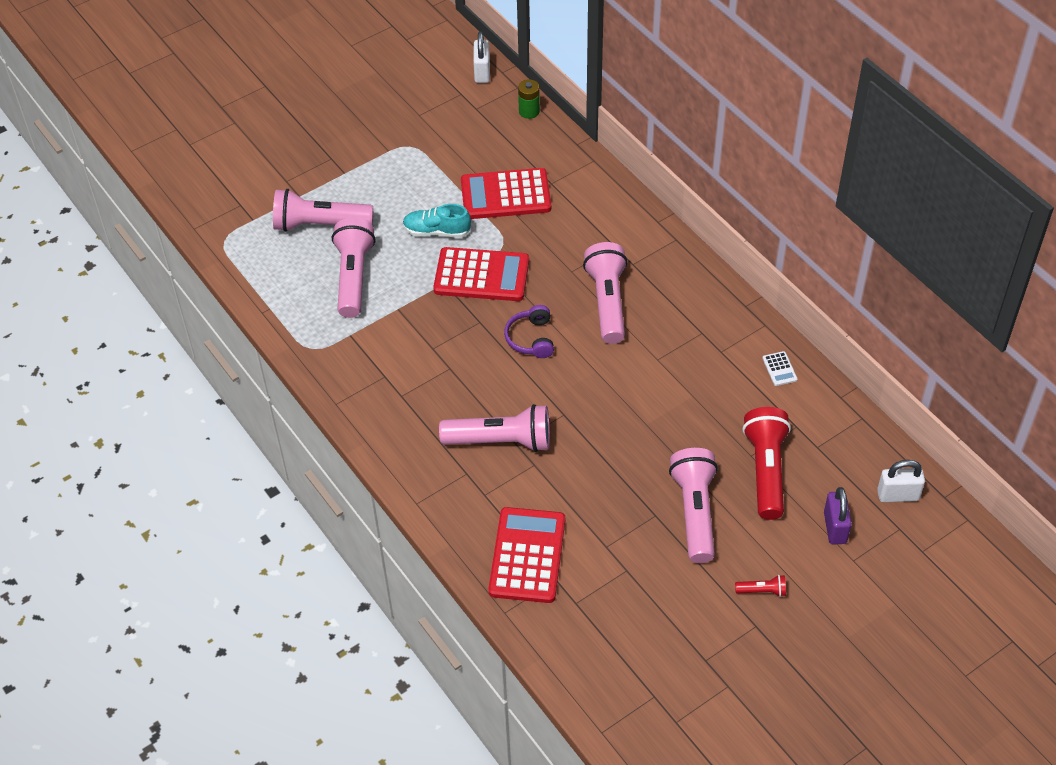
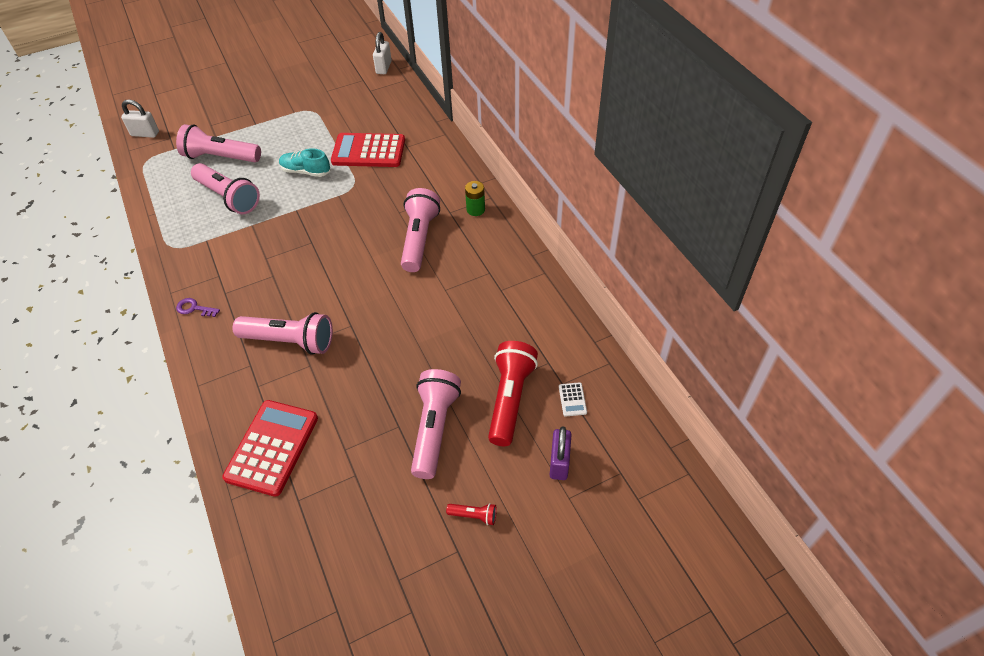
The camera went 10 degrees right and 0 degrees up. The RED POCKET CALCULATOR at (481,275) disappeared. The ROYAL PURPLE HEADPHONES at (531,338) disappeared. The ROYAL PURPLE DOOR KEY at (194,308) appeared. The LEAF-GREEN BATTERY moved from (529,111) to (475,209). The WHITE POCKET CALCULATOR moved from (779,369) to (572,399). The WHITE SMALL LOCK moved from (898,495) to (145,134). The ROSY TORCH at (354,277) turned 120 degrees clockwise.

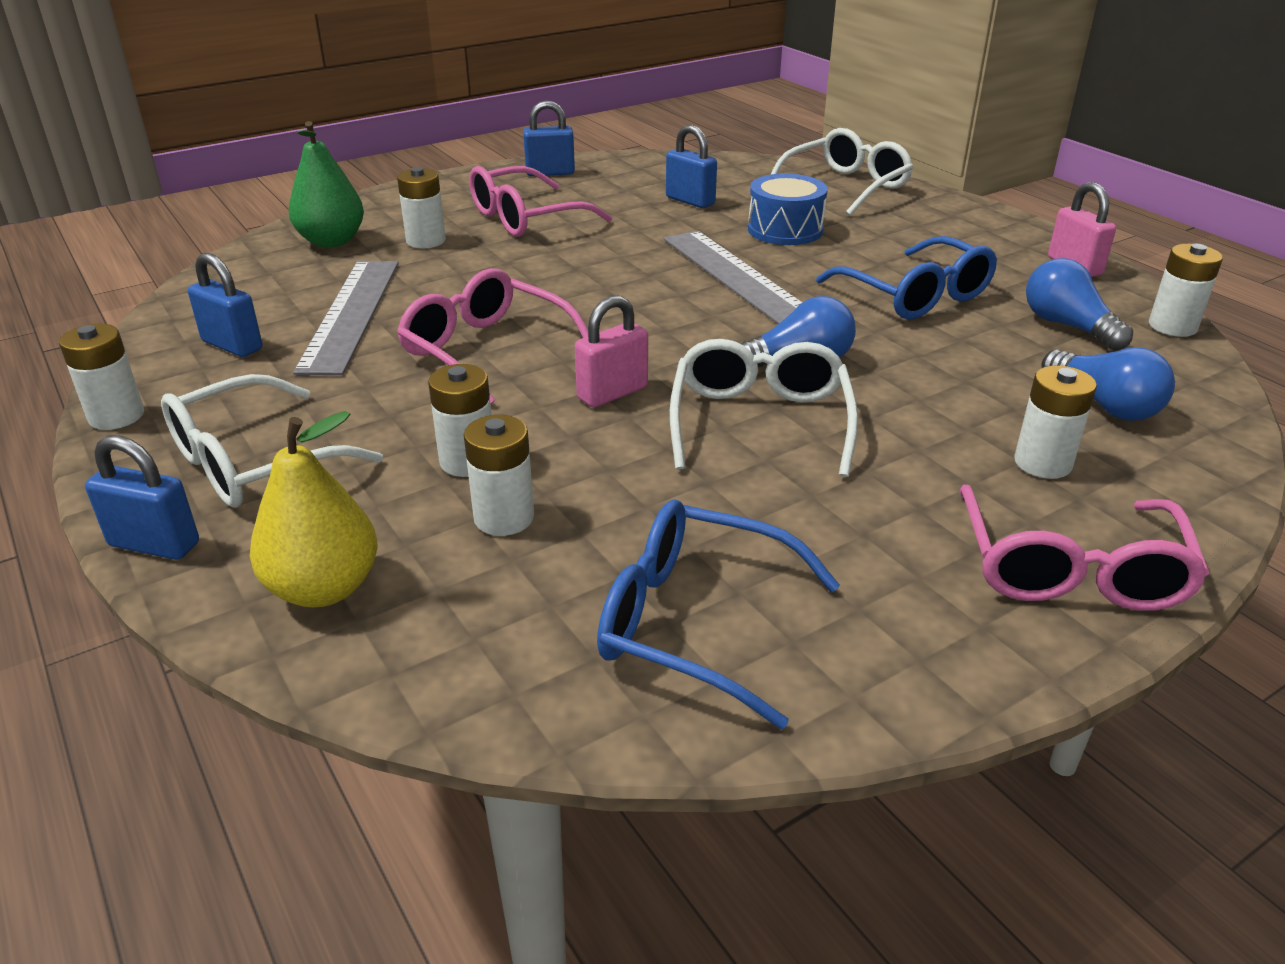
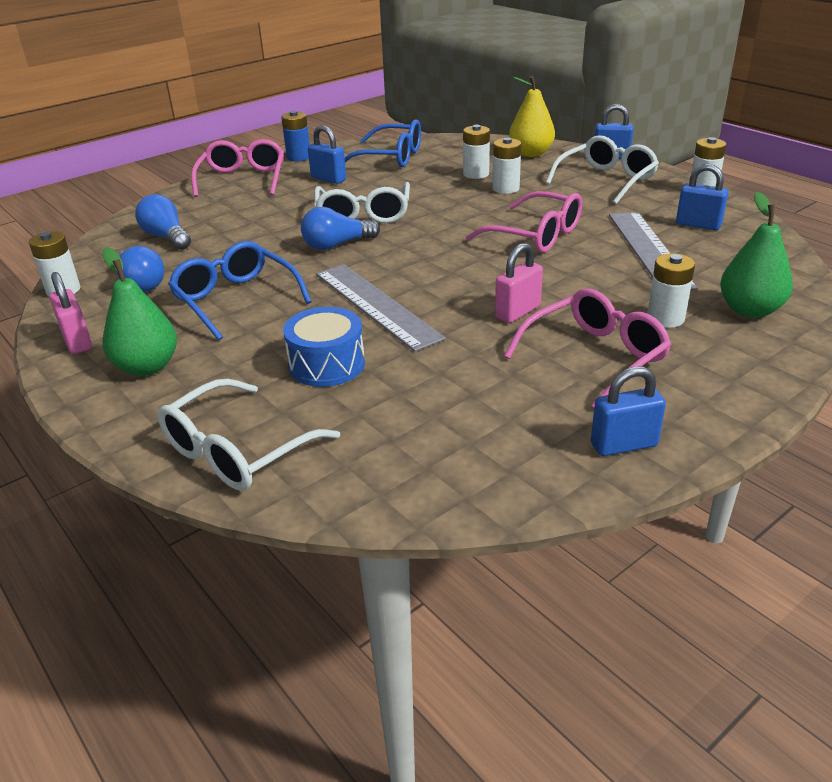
The camera went 175 degrees right and 0 degrees up. The WHITE BATTERY at (1042,463) disappeared. The LEAF-GREEN TOY PEAR at (147,367) appeared. The ROYAL BLUE BATTERY at (298,157) appeared. The ROSY SMALL LOCK moved from (612,393) to (518,312). The ROYAL BLUE SMALL LOCK moved from (690,201) to (328,179).

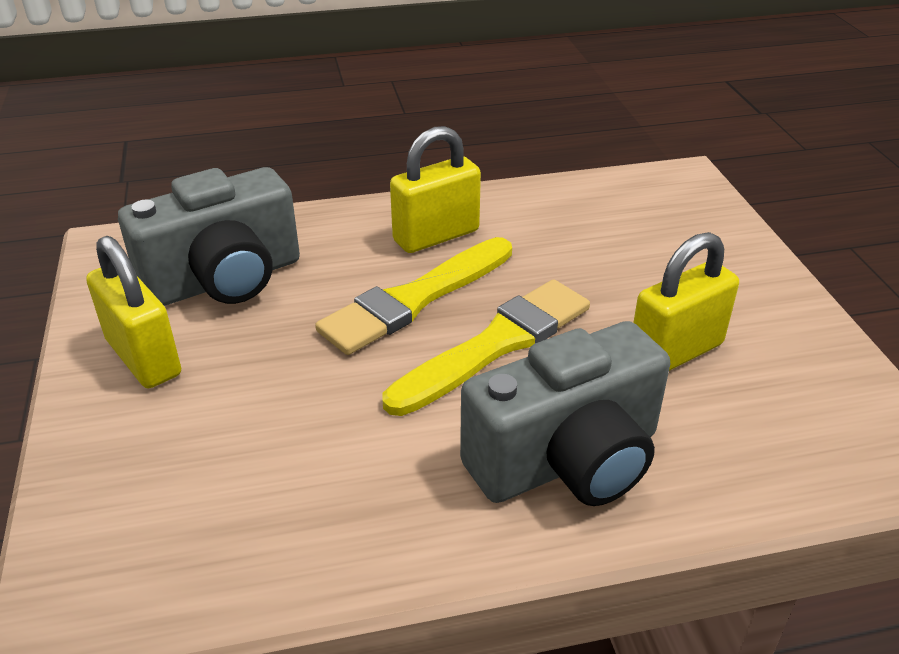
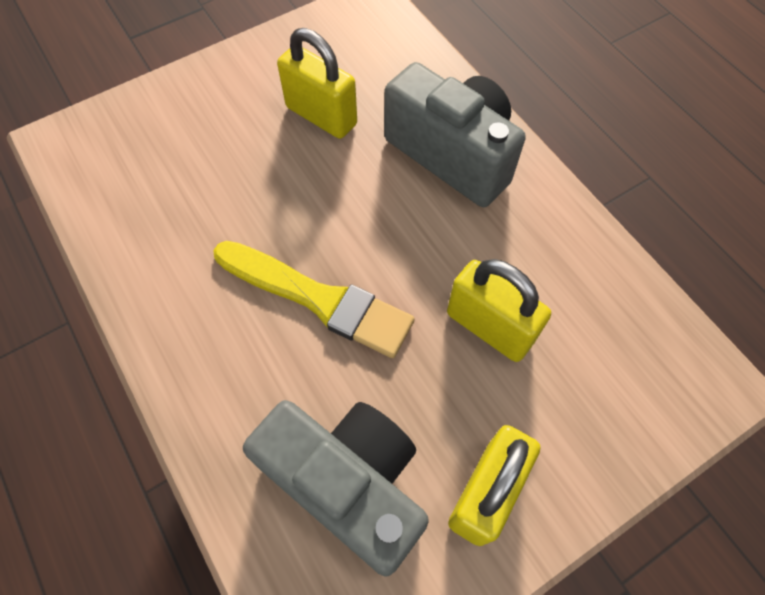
The camera went 110 degrees left and 25 degrees up. The BRIGHT YELLOW PAINT BRUSH at (496,344) disappeared. The BRIGHT YELLOW SMALL LOCK moved from (436,236) to (489,327).

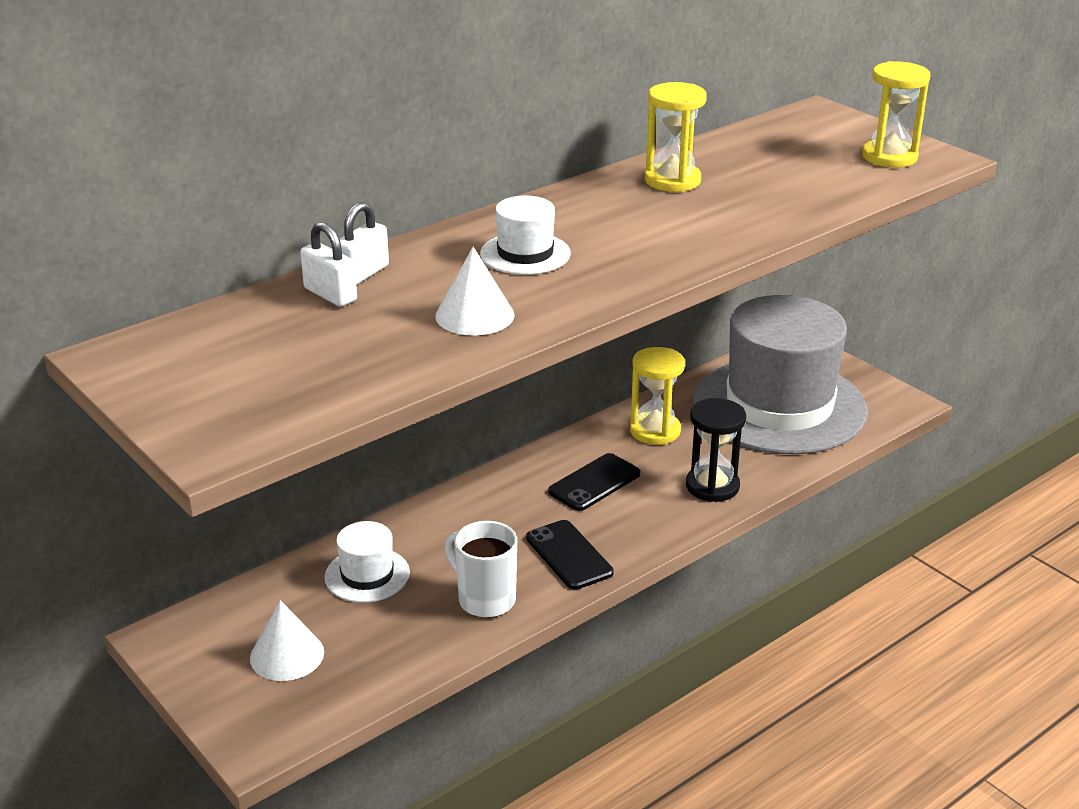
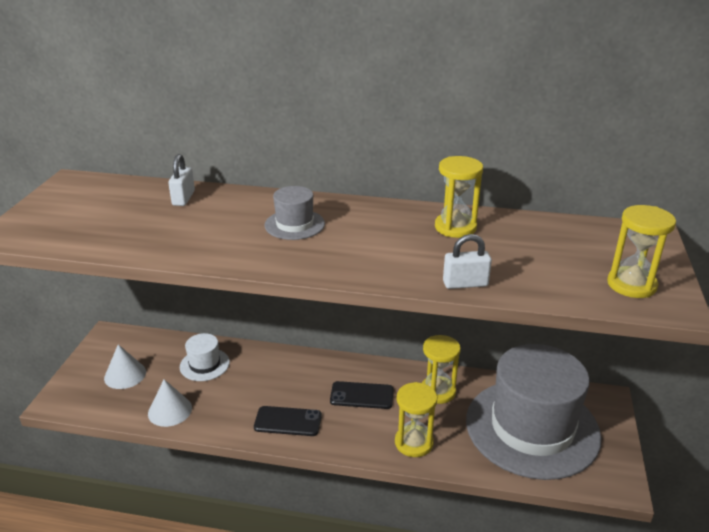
The camera went 50 degrees right and 0 degrees up. The WHITE TEA MUG at (485,599) disappeared. The WHITE SMALL LOCK moved from (363,274) to (465,284). The WHITE CONE moved from (474,315) to (170,410). The WHITE TALL HAT at (525,254) became the GRAY TALL HAT at (294,224). The BLACK HOURGLASS at (712,486) became the BRIGHT YELLOW HOURGLASS at (414,443). The BLACK MOBILE PHONE at (569,555) turned 75 degrees clockwise.

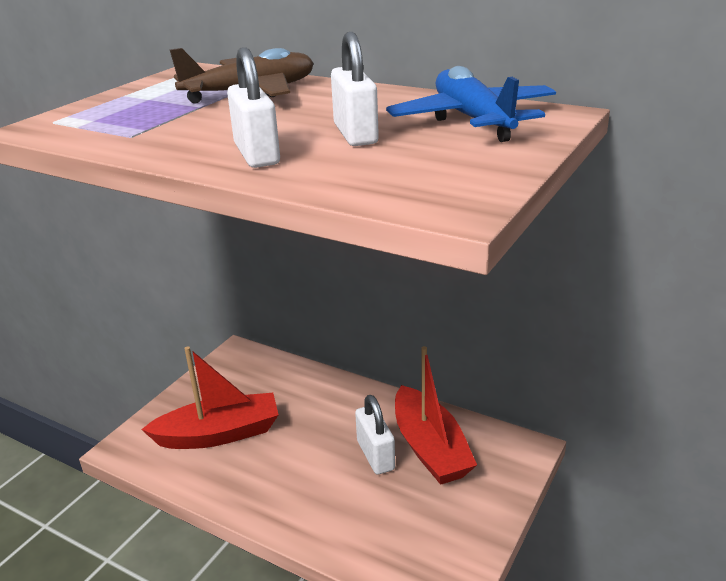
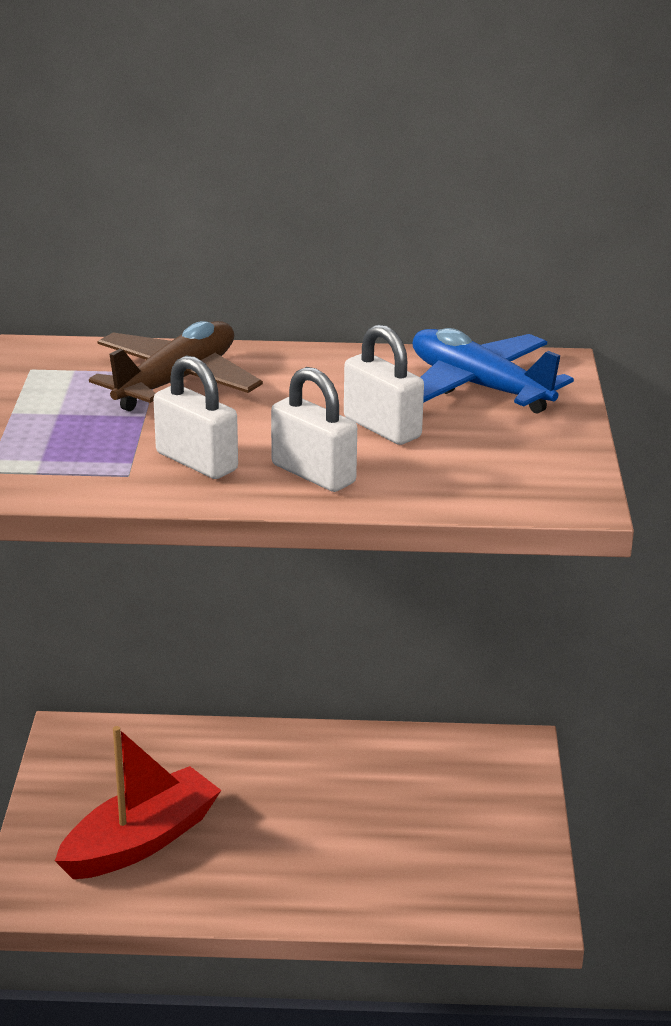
The camera went 30 degrees left and 0 degrees up. The RED SAILBOAT at (430,448) disappeared. The WHITE SMALL LOCK moved from (375,455) to (196,462).

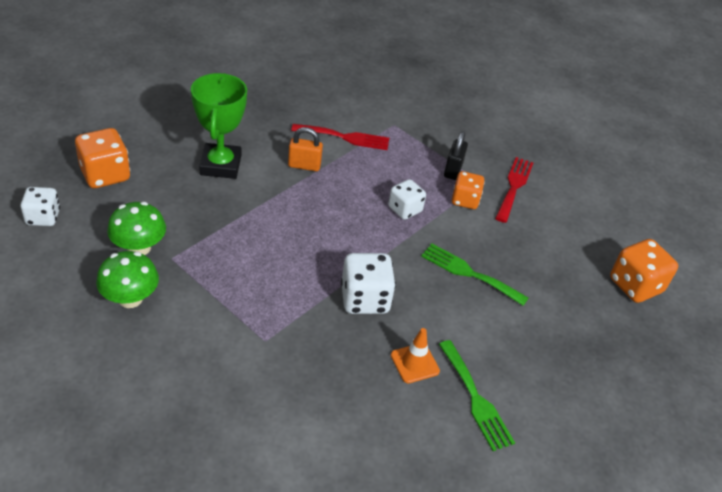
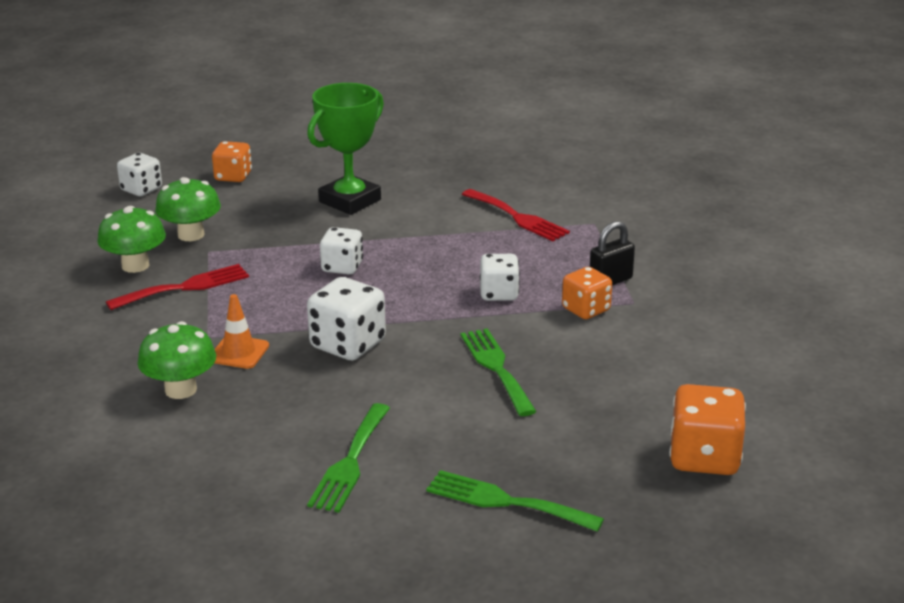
The camera went 45 degrees right and 15 degrees down. The ORANGE-COLOURED SMALL LOCK at (304,165) disappeared. The LEAF-GREEN MUSHROOM at (180,390) appeared. The WHITE DICE at (342,267) appeared. The LEAF-GREEN FORK at (505,502) appeared. The ORANGE-COLOURED ROAD CONE moved from (414,363) to (239,352). The RED FORK moved from (514,186) to (185,287). The ORANGE-COLOURED DICE at (105,174) changed to 0.66 times the size.

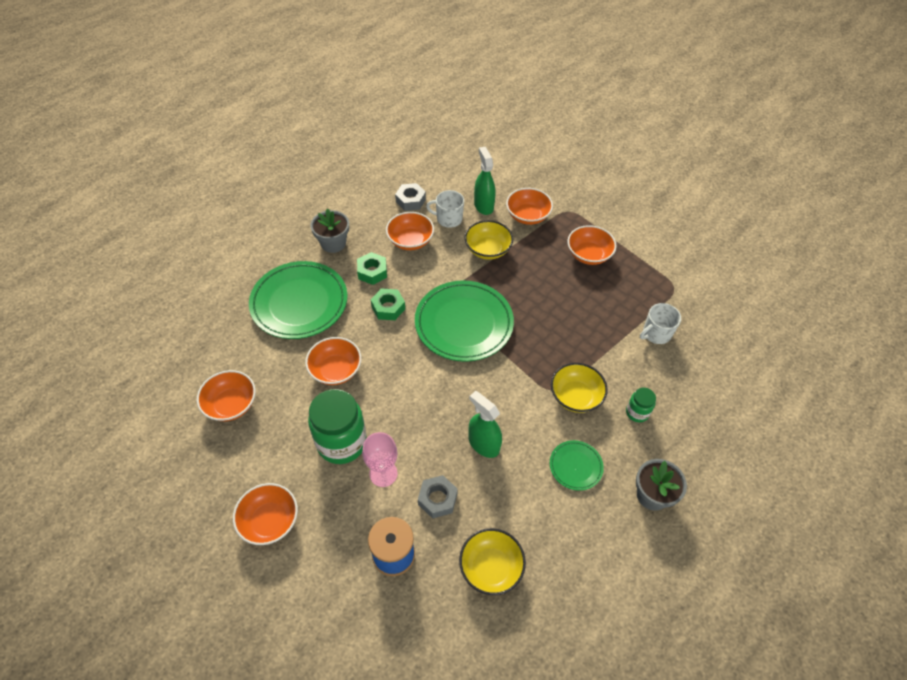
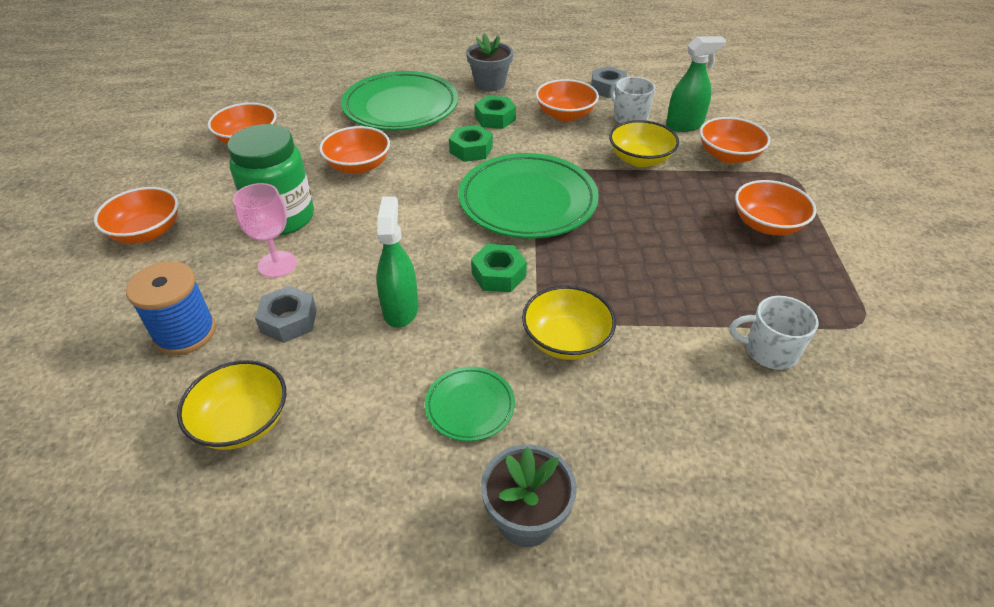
The camera went 45 degrees right and 10 degrees down. The LEAF-GREEN PRESERVE JAR at (637,412) disappeared. The LEAF-GREEN HEXAGON NUT at (498,275) appeared. The LEAF-GREEN SPRAY CLEANER at (483,205) turned 45 degrees clockwise.

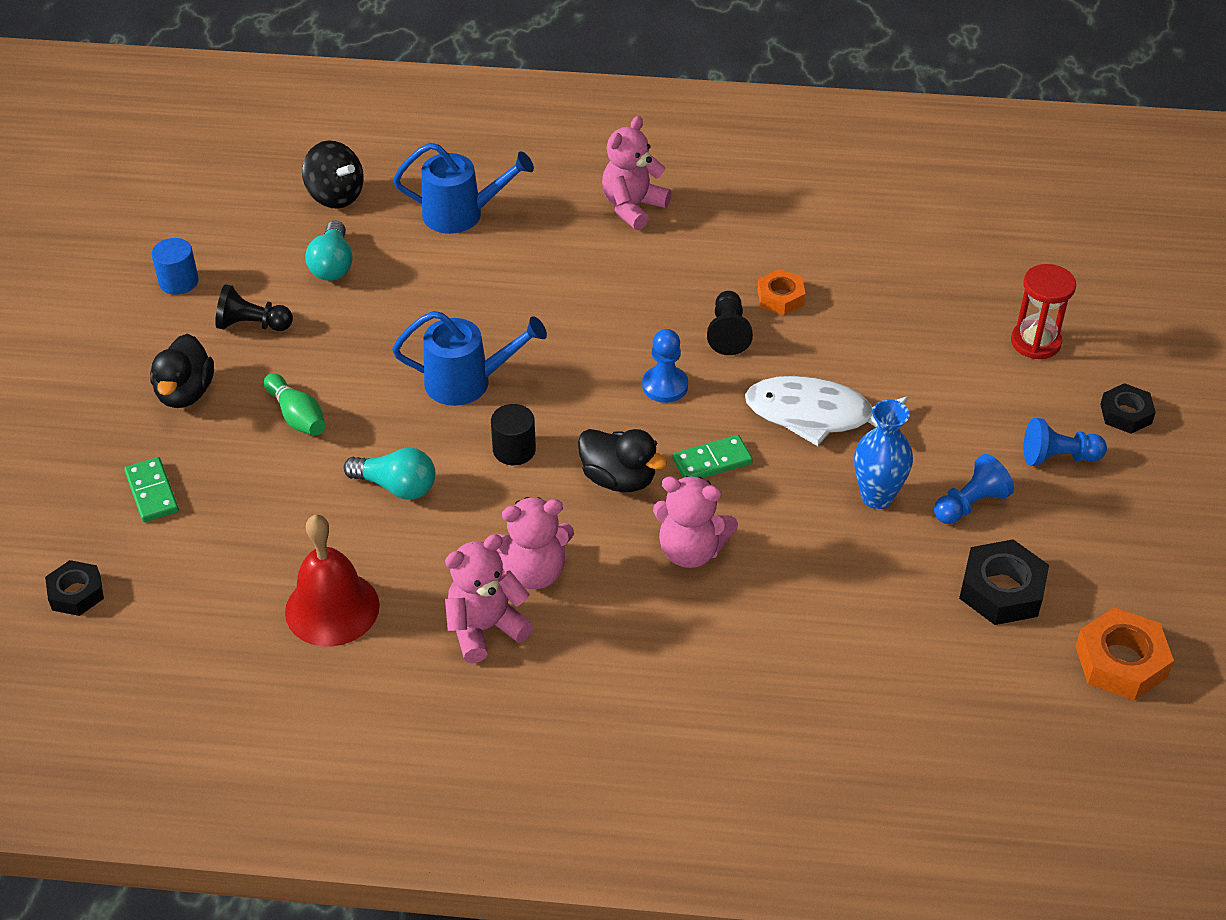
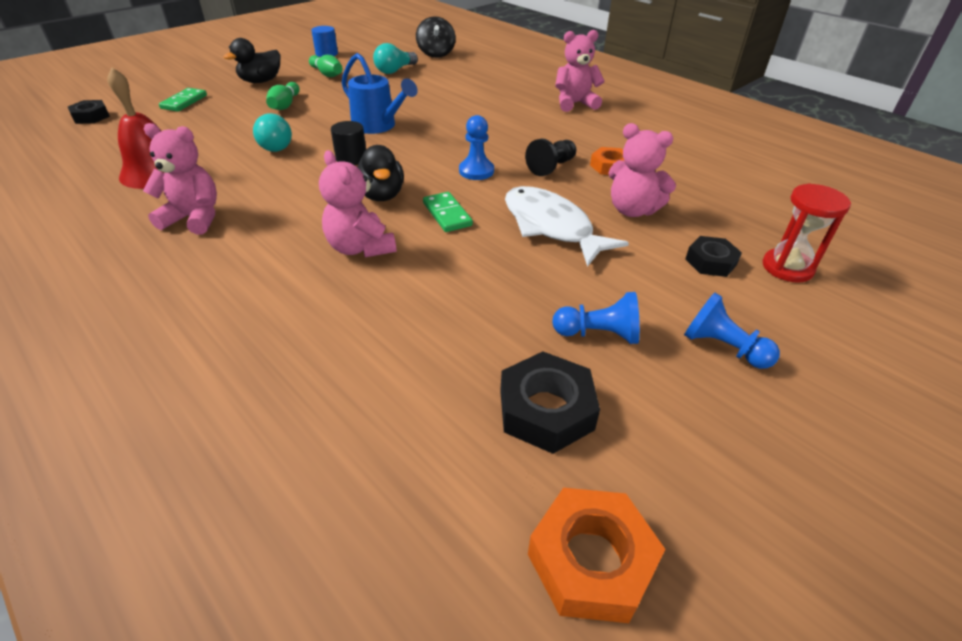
The camera went 40 degrees right and 5 degrees down. The ROYAL BLUE SPRINKLING CAN at (462,214) disappeared. The ROYAL BLUE VASE at (877,497) disappeared. The ROSY STUFFED BEAR moved from (534,572) to (632,210). The BLACK HEXAGON NUT moved from (1126,414) to (710,262). The BLACK PAWN at (252,325) was replaced by the LEAF-GREEN TENPIN at (327,74). The LEAF-GREEN DOMINO PIECE at (712,461) turned 45 degrees clockwise.

